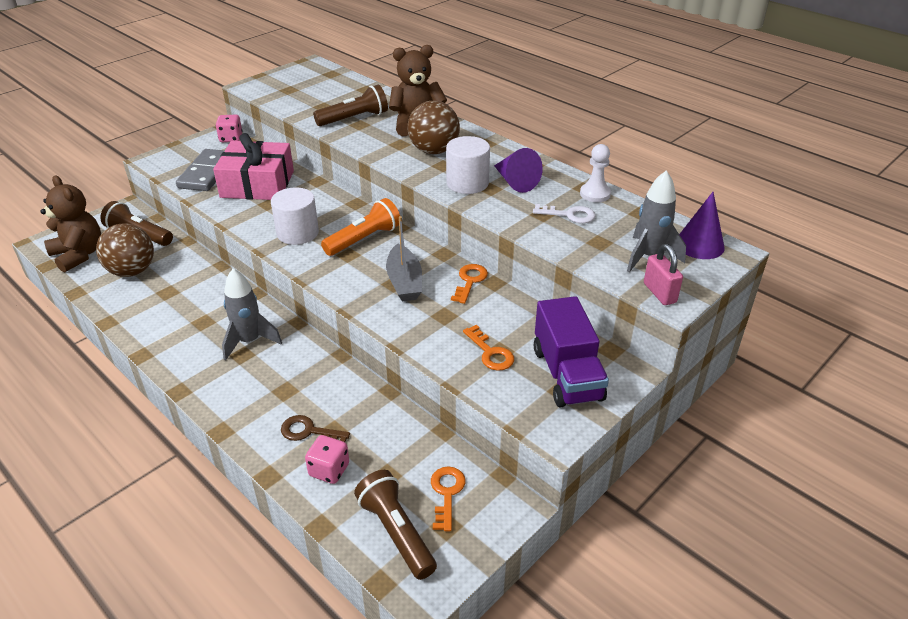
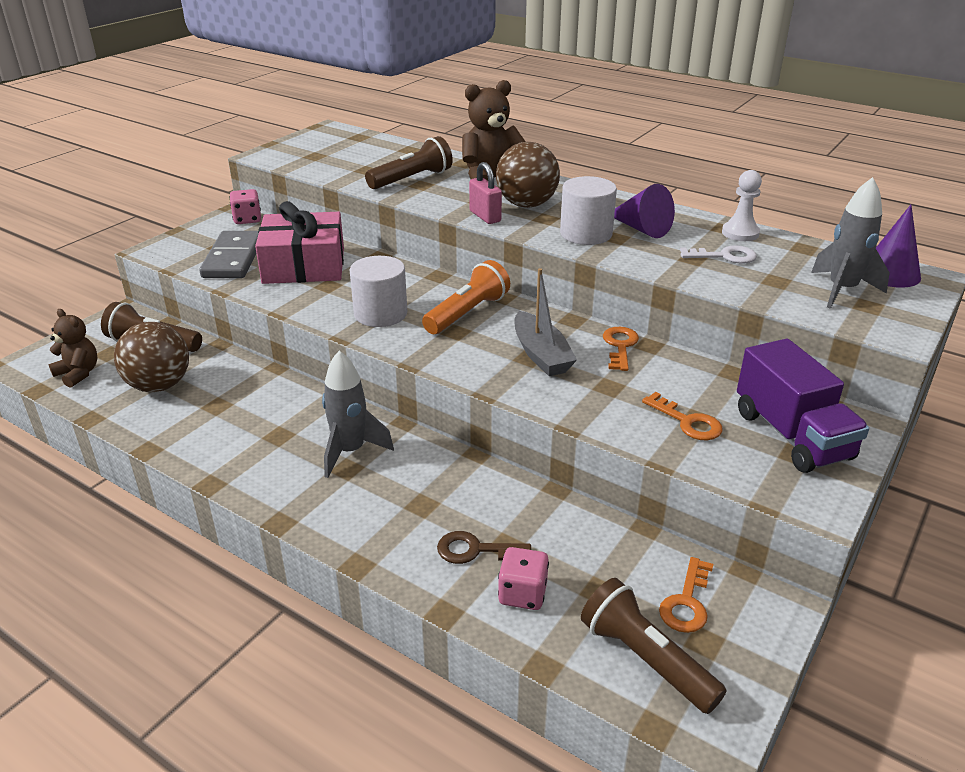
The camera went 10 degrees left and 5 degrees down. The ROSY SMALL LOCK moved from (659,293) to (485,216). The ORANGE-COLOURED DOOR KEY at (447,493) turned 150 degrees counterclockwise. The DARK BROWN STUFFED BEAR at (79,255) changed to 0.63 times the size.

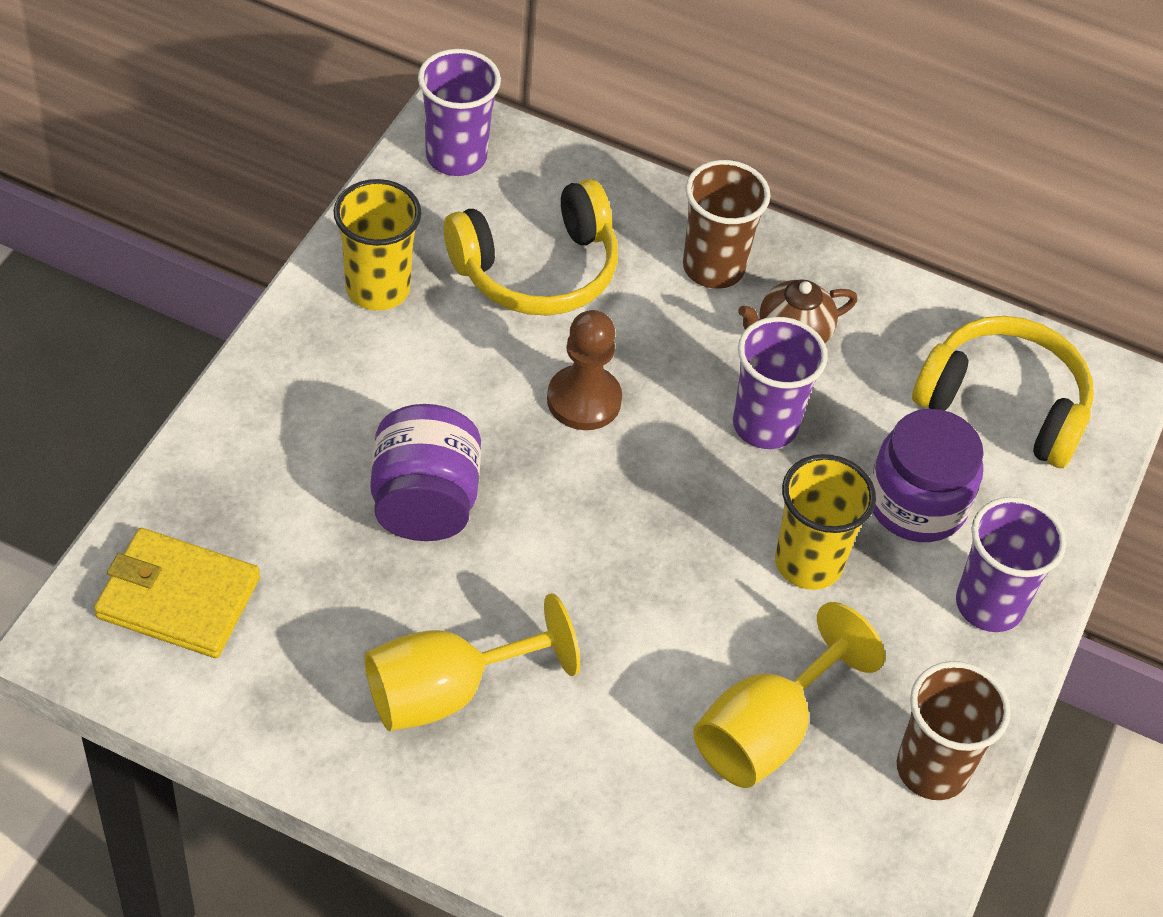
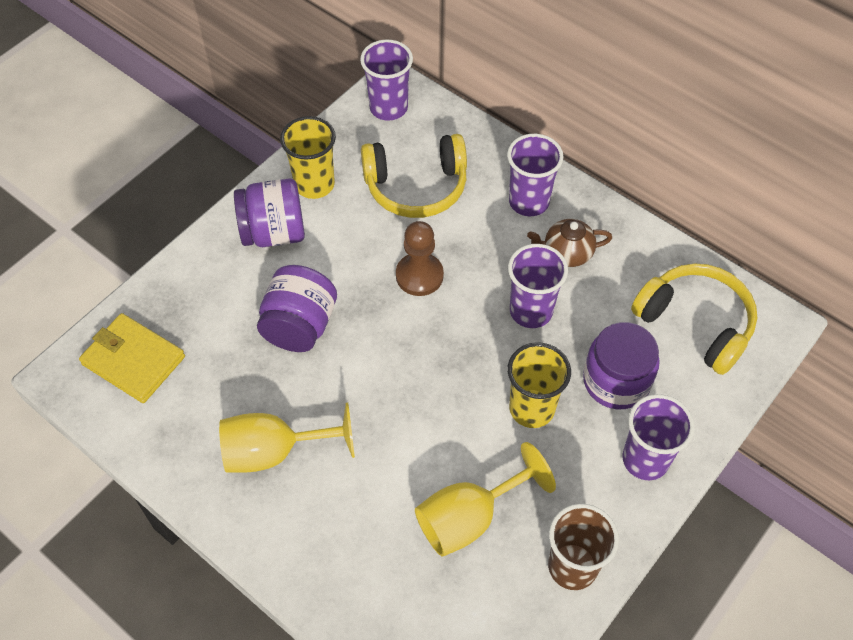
The camera went 20 degrees right and 5 degrees up. The ROYAL PURPLE PRESERVE JAR at (274,232) appeared. The DARK BROWN TUMBLER at (713,267) became the ROYAL PURPLE TUMBLER at (529,202).

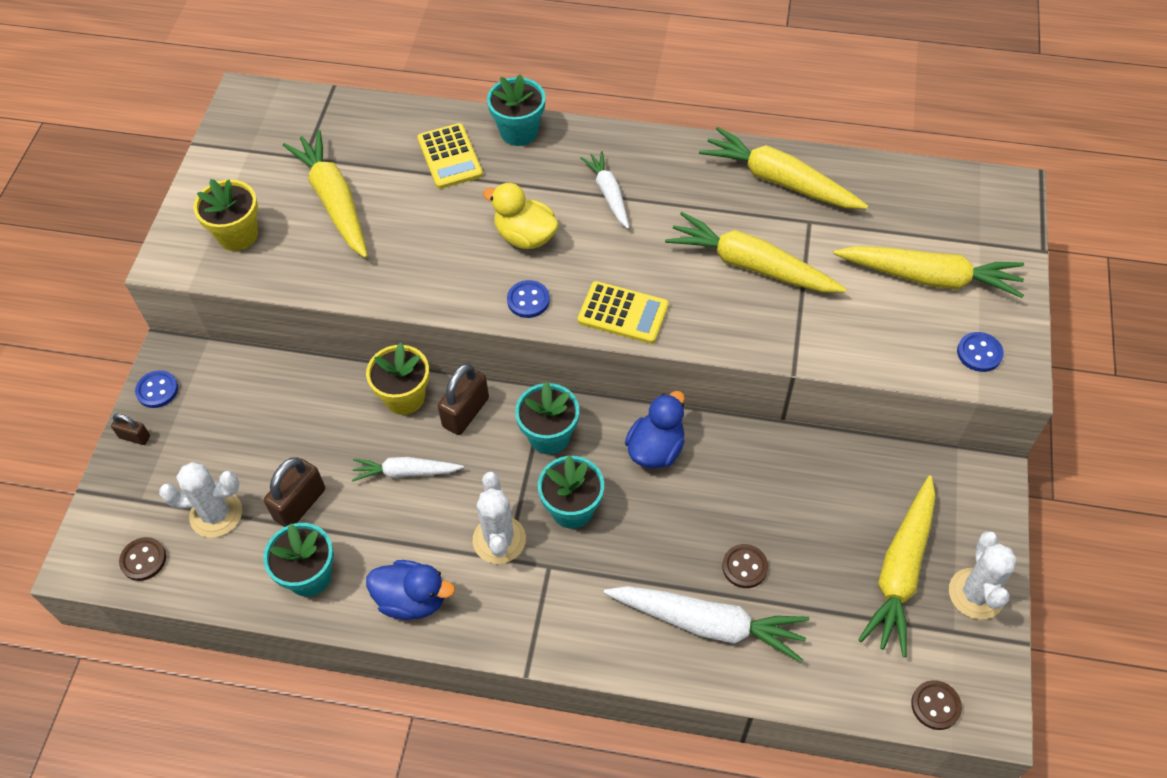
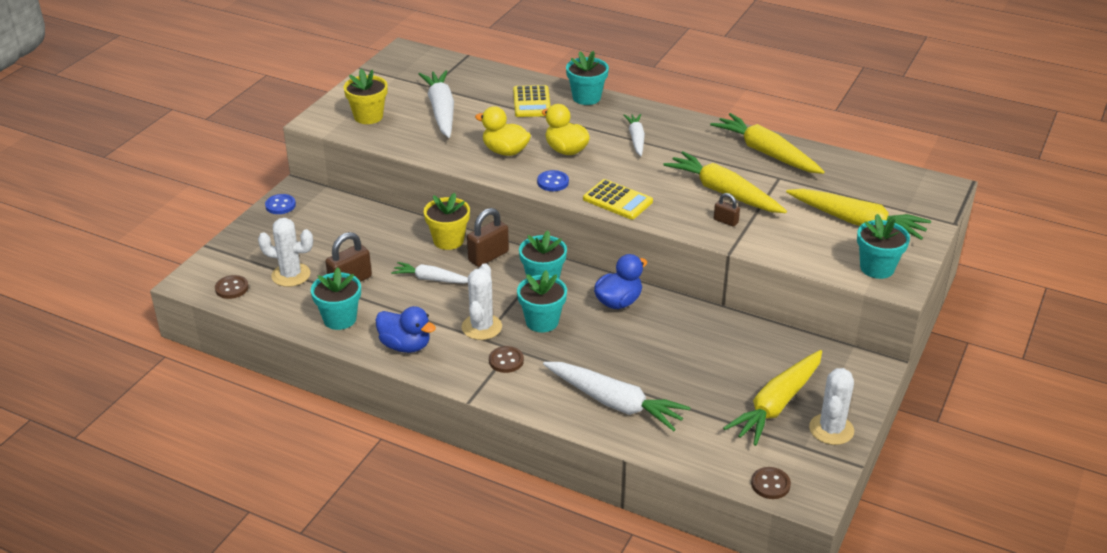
The camera went 15 degrees right and 20 degrees down. The BRIGHT YELLOW DUCK at (505,151) appeared. The DARK BROWN SMALL LOCK moved from (135,437) to (725,221). The DARK BROWN SEWING BUTTON moved from (744,567) to (506,361). The ROYAL BLUE SEWING BUTTON at (979,353) was replaced by the TEAL POTTED PLANT at (877,268). The BRIGHT YELLOW CARROT at (334,201) became the WHITE CARROT at (441,111).

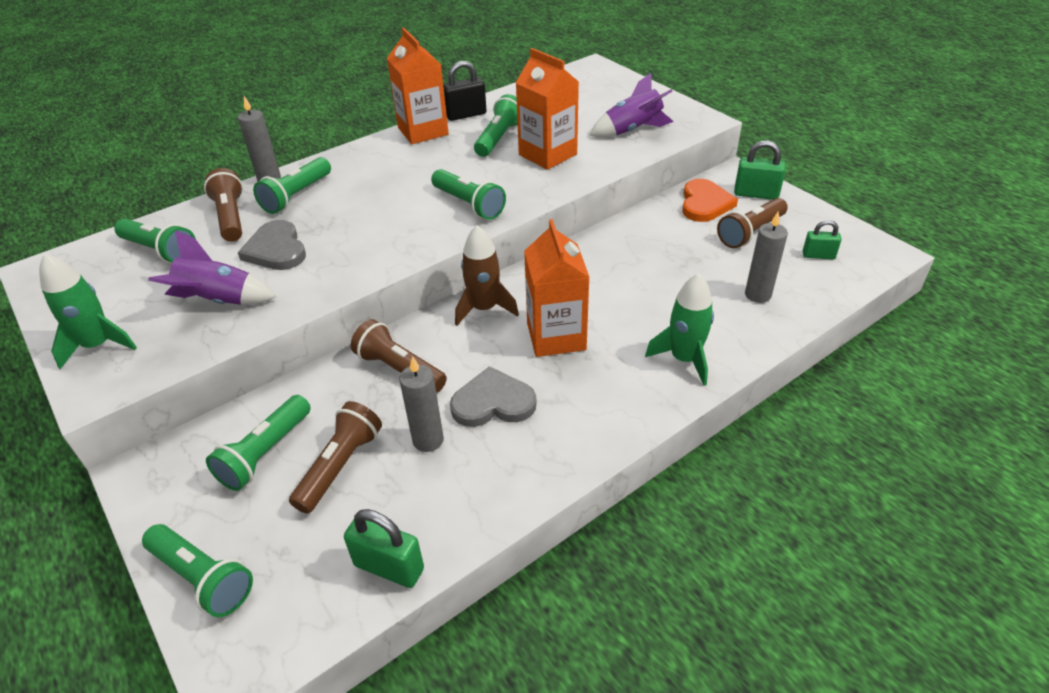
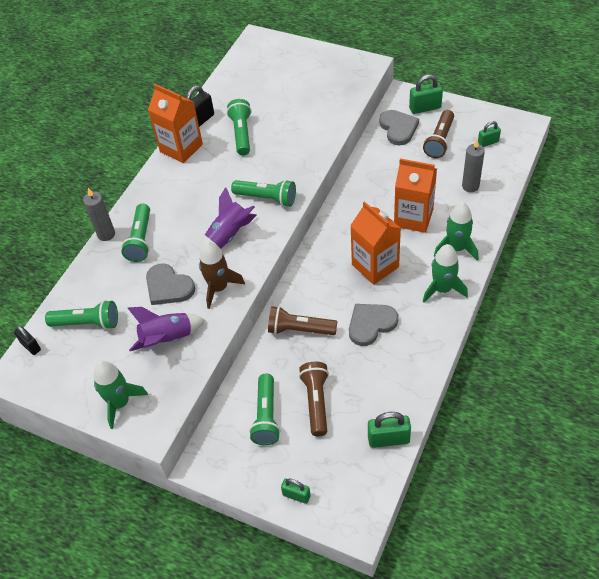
The camera went 25 degrees left and 10 degrees up. The DARK BROWN TORCH at (231,217) disappeared. The GRAY PILLAR CANDLE at (428,440) disappeared. The BLACK SMALL LOCK at (30,346) appeared. The LEAF-GREEN ROCKET at (442,289) appeared. The DARK BROWN ROCKET moved from (484,308) to (219,288). The ORANGE-COLOURED JUICE CARTON moved from (547,154) to (413,217). The ROYAL PURPLE ROCKET moved from (632,130) to (228,236). The LEAF-GREEN TORCH at (202,578) was replaced by the LEAF-GREEN SMALL LOCK at (296,495). The ORANGE-COLOURED HEART at (705,203) became the GRAY HEART at (398,128).

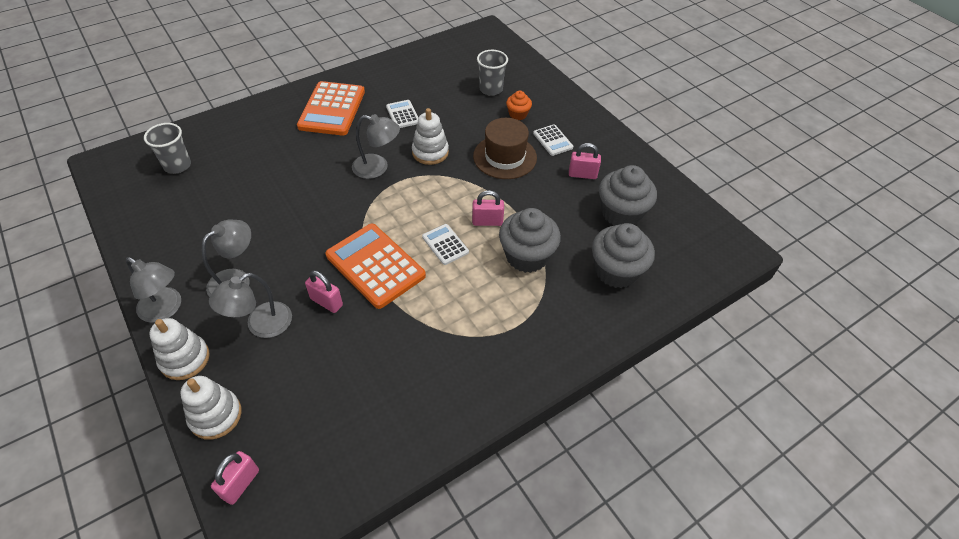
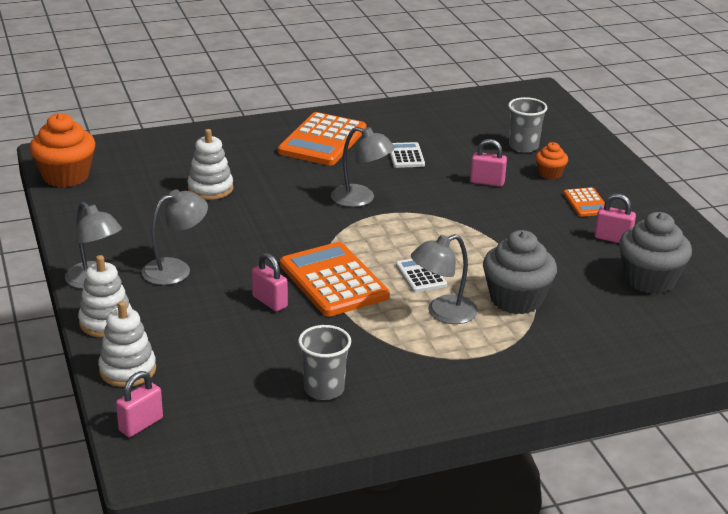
The camera went 15 degrees right and 20 degrees down. The DARK BROWN TALL HAT at (505,157) disappeared. The GRAY FAIRY CAKE at (616,271) disappeared. The ORANGE-COLOURED FAIRY CAKE at (66,176) appeared. The GRAY TUMBLER moved from (177,165) to (324,389). The GRAY READING LAMP moved from (261,325) to (443,313). The WHITE STACKING RINGS moved from (430,152) to (210,189). The ROSY SMALL LOCK moved from (487,222) to (487,182). The WHITE POCKET CALCULATOR at (552,140) became the ORANGE-COLOURED POCKET CALCULATOR at (586,203).

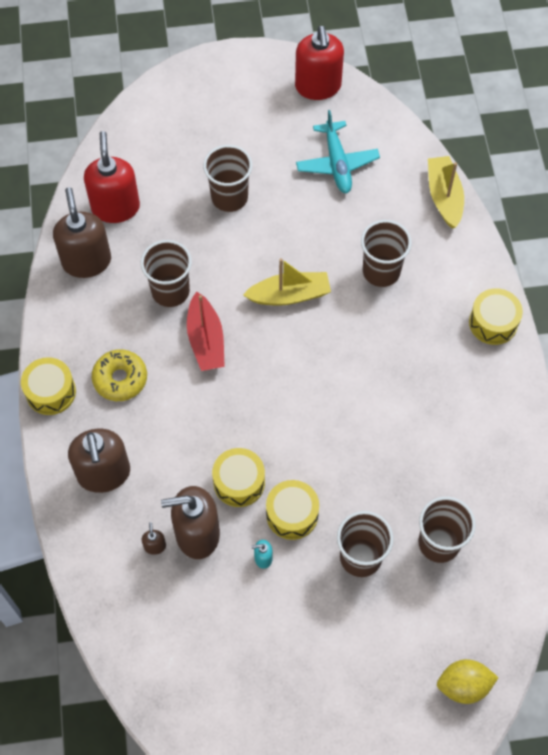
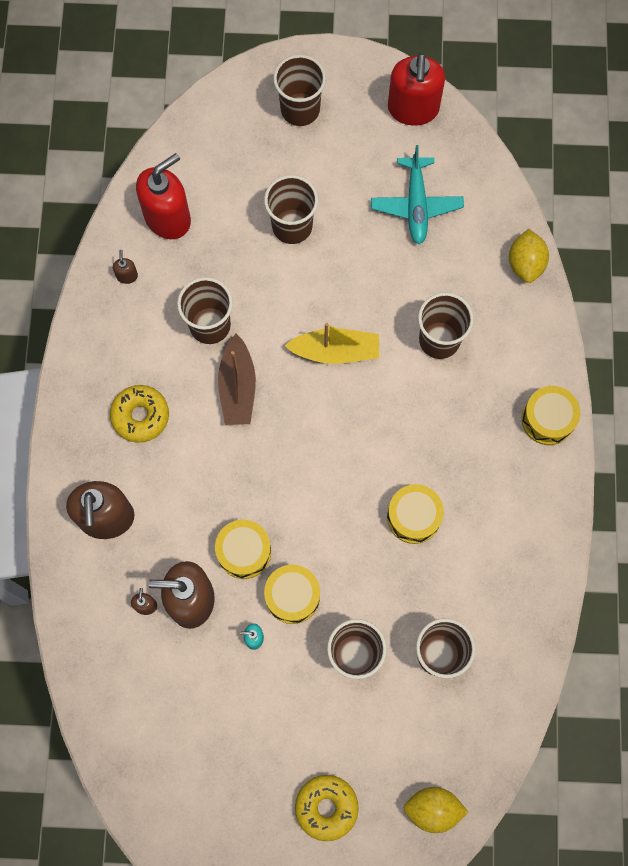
The camera went 10 degrees right and 10 degrees up. The DARK BROWN TUMBLER at (300,109) appeared. The BRIGHT YELLOW DONUT at (326,807) appeared. The BRIGHT YELLOW DRUM moved from (51,392) to (413,517). The BRIGHT YELLOW SAILBOAT at (444,197) was replaced by the BRIGHT YELLOW CITRUS FRUIT at (525,264). The RED SAILBOAT at (206,340) became the DARK BROWN SAILBOAT at (237,387). The RED PUMP BOTTLE at (115,207) turned 45 degrees clockwise. The DARK BROWN PUMP BOTTLE at (86,261) changed to 0.40 times the size.

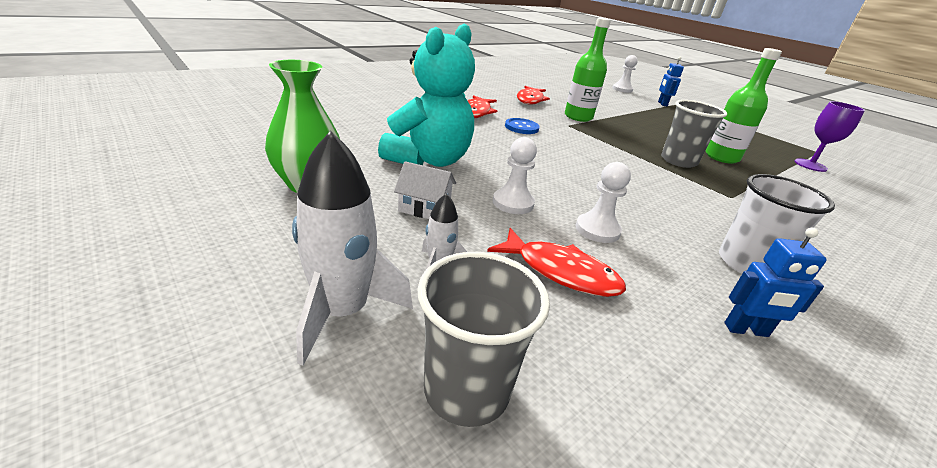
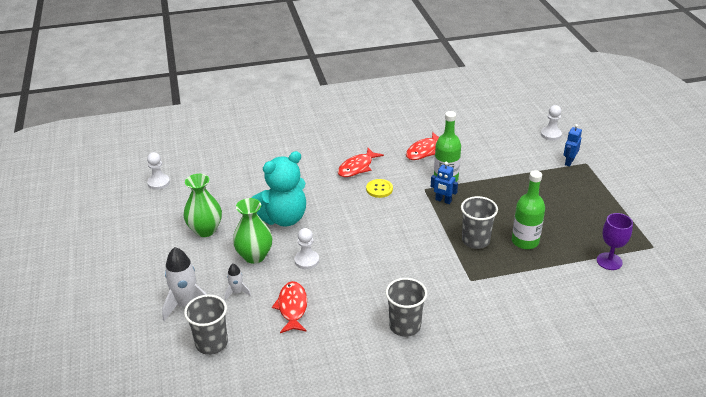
The camera went 30 degrees right and 5 degrees up. The WHITE PAWN moved from (597,230) to (158,183). The ROYAL BLUE ROBOT moved from (746,330) to (443,200). The WHITE COTTAGE at (424,208) was replaced by the LEAF-GREEN VASE at (254,256). The ROYAL BLUE SEWING BUTTON at (521,127) became the BRIGHT YELLOW SEWING BUTTON at (379,189). The WHITE TUMBLER at (746,263) became the GRAY TUMBLER at (405,326). The RED TOY FISH at (561,272) turned 150 degrees counterclockwise.

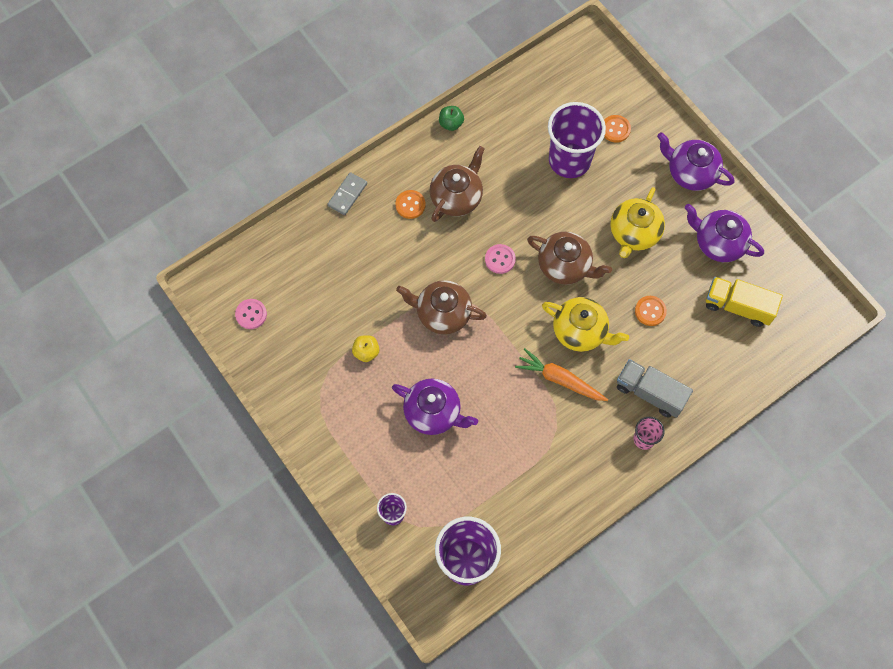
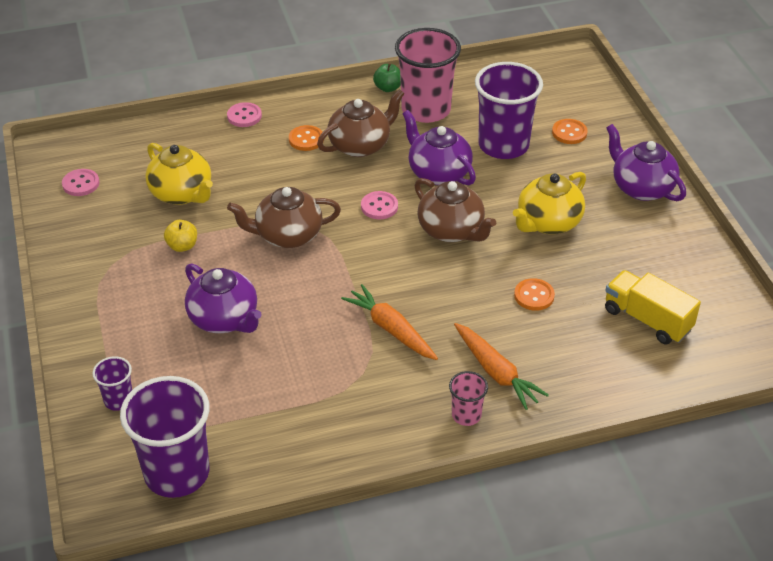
The camera went 20 degrees right and 25 degrees down. The ROSY TUMBLER at (426,110) appeared. The BRIGHT YELLOW TEA POT moved from (580,331) to (182,194). The ROYAL PURPLE TEA POT moved from (718,243) to (438,172). The GRAY DOMINO PIECE at (347,194) was replaced by the ROSY SEWING BUTTON at (244,116). The GRAY LORRY at (650,393) was replaced by the ORANGE-COLOURED CARROT at (496,372). The DARK BROWN TEA POT at (442,313) turned 45 degrees counterclockwise.

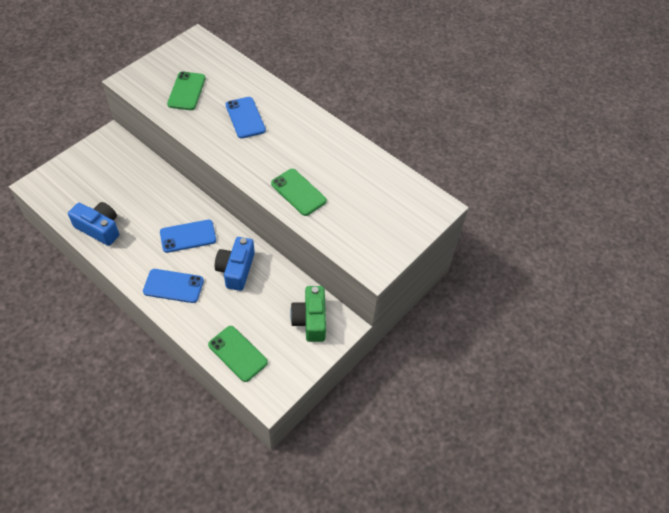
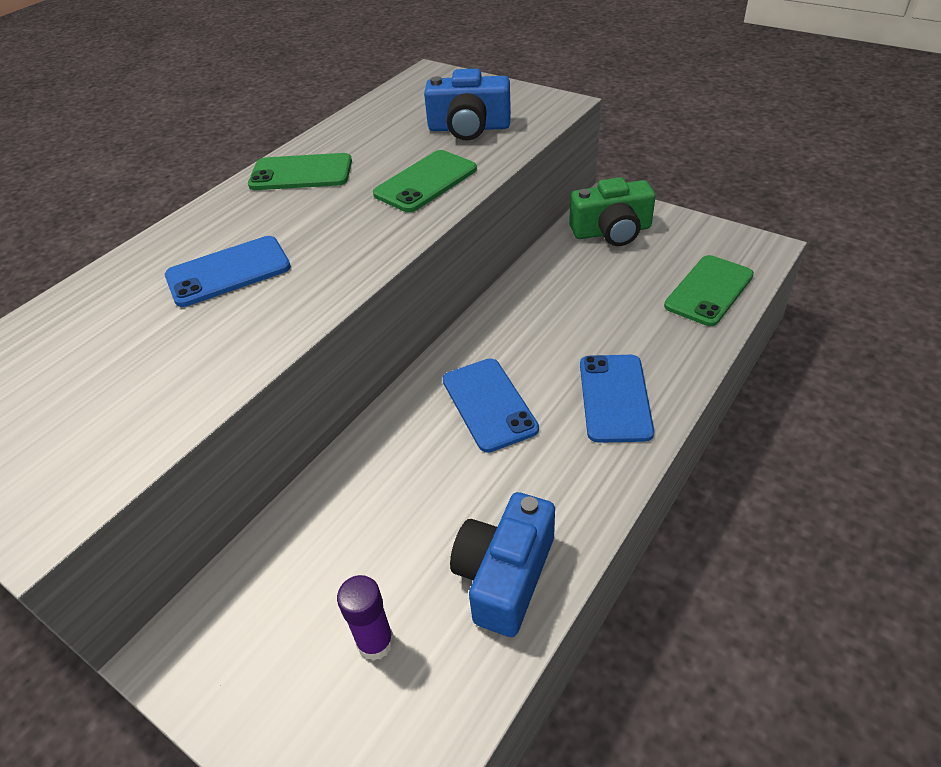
The camera went 90 degrees left and 10 degrees down. The ROYAL PURPLE STICK OF GLUE at (375,642) appeared. The LEAF-GREEN MOBILE PHONE moved from (187,91) to (301,173). The ROYAL BLUE COMPACT CAMERA moved from (236,269) to (469,128).

